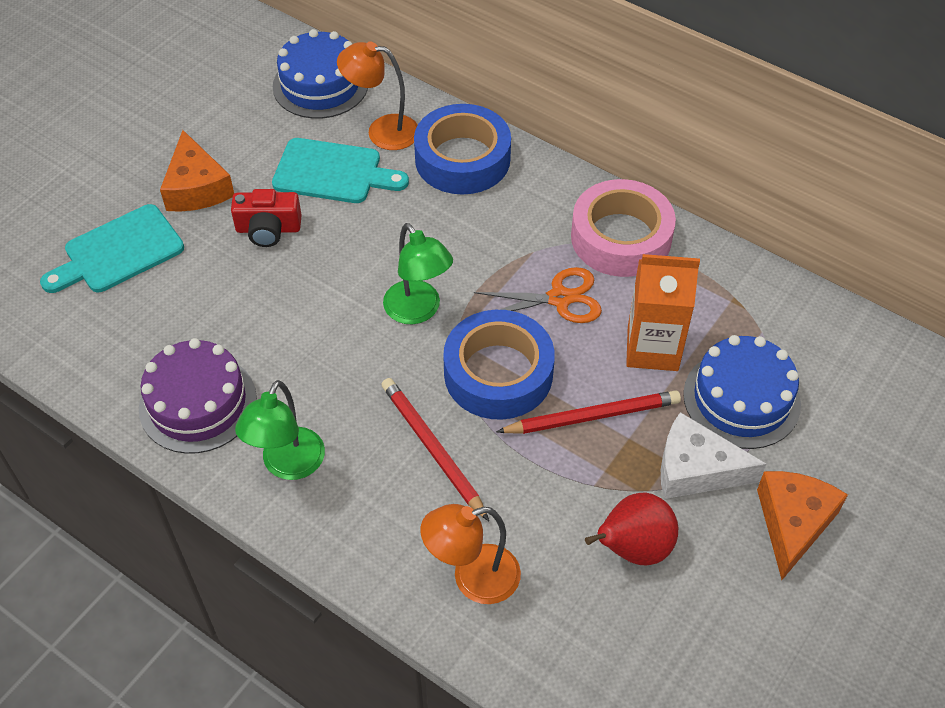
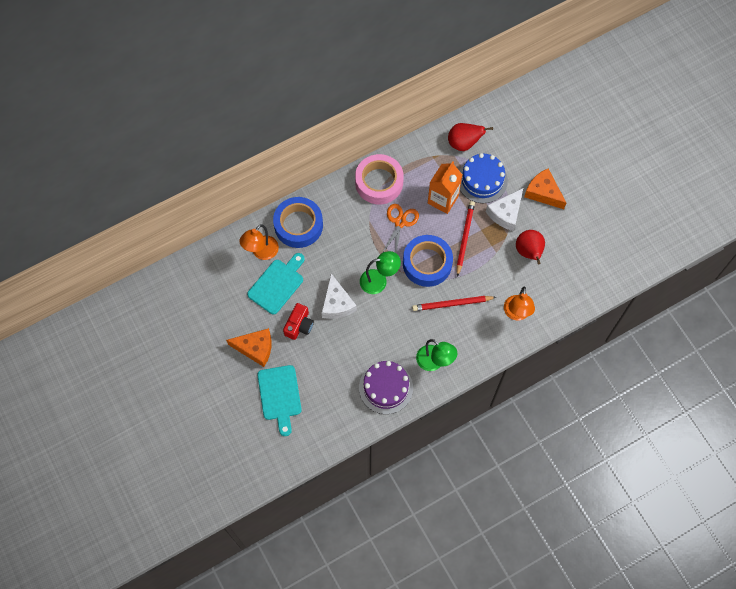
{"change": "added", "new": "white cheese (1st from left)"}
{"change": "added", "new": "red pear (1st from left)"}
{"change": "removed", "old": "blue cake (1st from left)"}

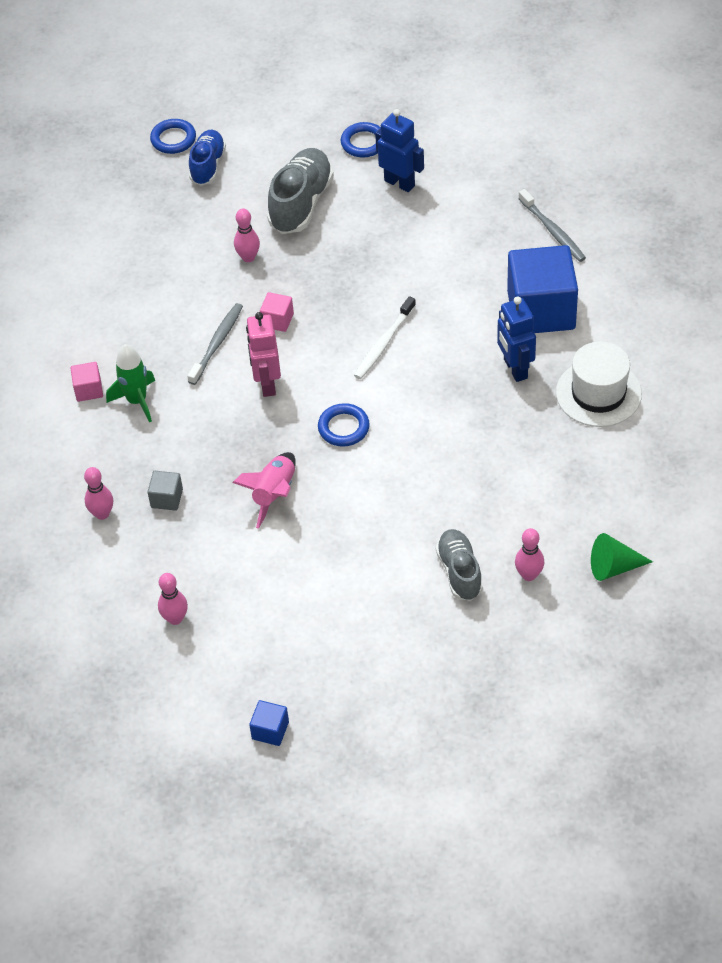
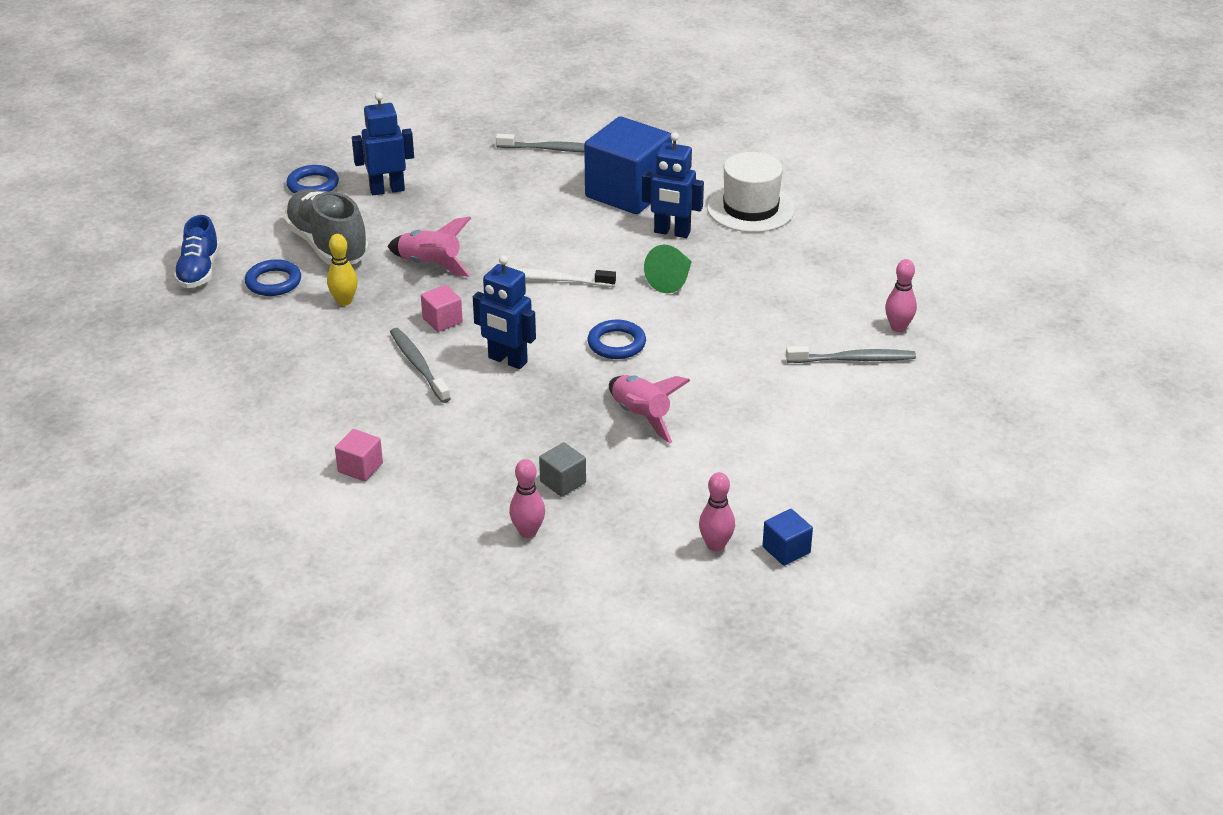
{"change": "turned", "old": "blue shoe", "degrees": -135}
{"change": "moved", "old": "blue ring (1st from left)"}
{"change": "recoloured", "old": "pink bowling pin (3rd from left)", "new": "yellow bowling pin"}
{"change": "added", "new": "pink rocket (1st from left)"}
{"change": "recoloured", "old": "pink robot", "new": "blue robot (2nd from left)"}
{"change": "turned", "old": "white toothbrush", "degrees": 120}
{"change": "moved", "old": "green cone"}
{"change": "moved", "old": "blue cube (1st from left in the first image)", "new": "blue cube (2nd from left)"}
{"change": "replaced", "old": "grey shoe (2nd from left)", "new": "grey toothbrush (3rd from left)"}
{"change": "removed", "old": "green rocket"}

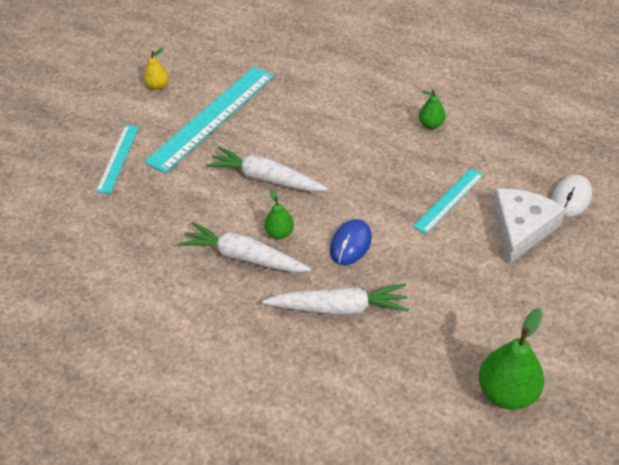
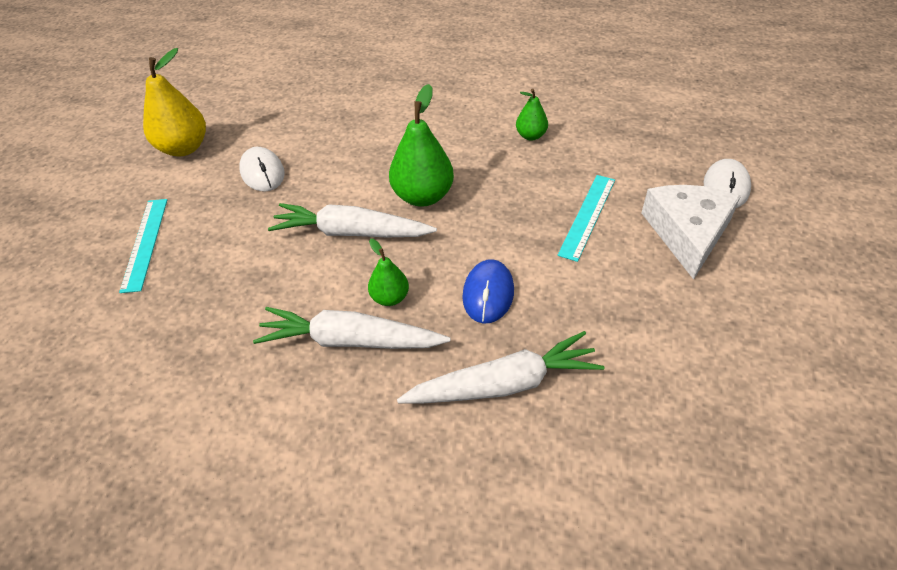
{"change": "resized", "old": "yellow pear", "factor": 1.81}
{"change": "replaced", "old": "turquoise ruler (2nd from left)", "new": "white mouse (1st from left)"}
{"change": "moved", "old": "green pear (3rd from left in the first image)", "new": "green pear (2nd from left)"}

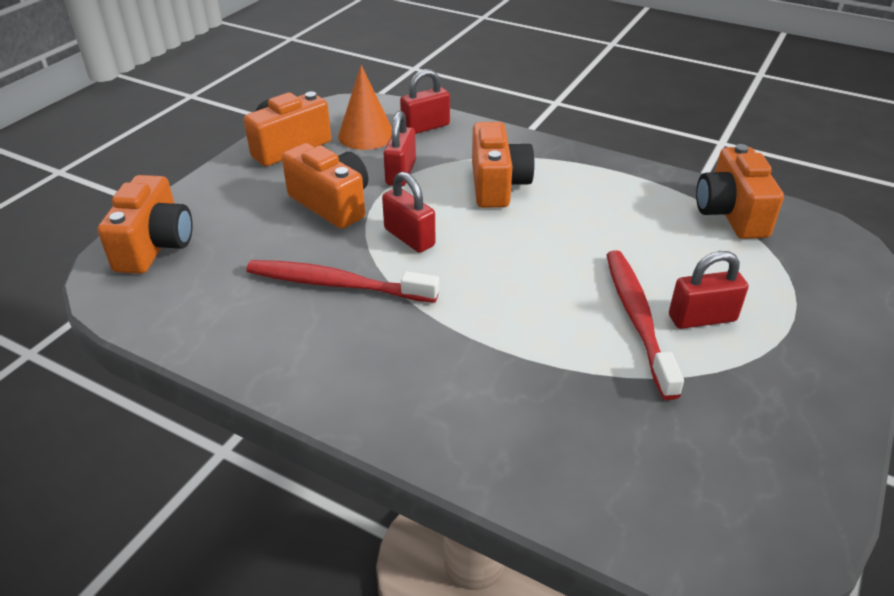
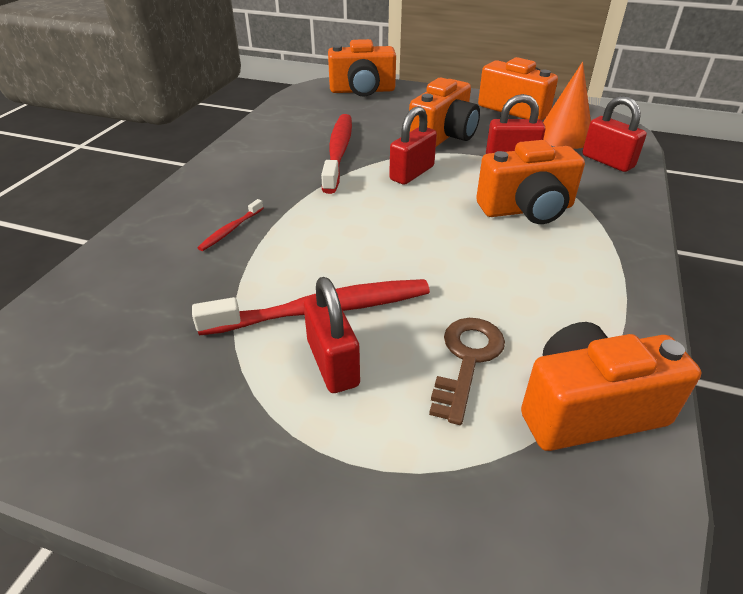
{"change": "added", "new": "red toothbrush (1st from left)"}
{"change": "added", "new": "brown key"}

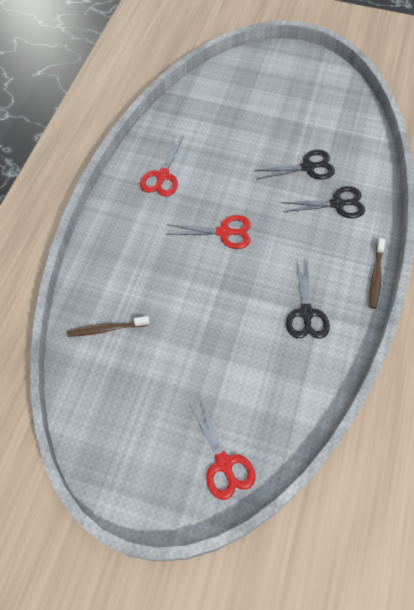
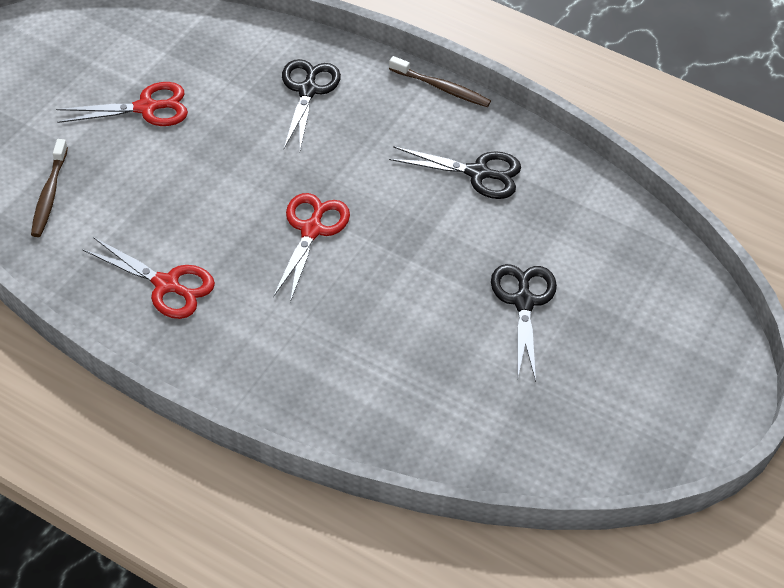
{"change": "moved", "old": "brown toothbrush (1st from left)"}
{"change": "moved", "old": "red scissors (3rd from left in the first image)", "new": "red scissors (1st from left)"}
{"change": "moved", "old": "black scissors (1st from left in the first image)", "new": "black scissors (3rd from left)"}

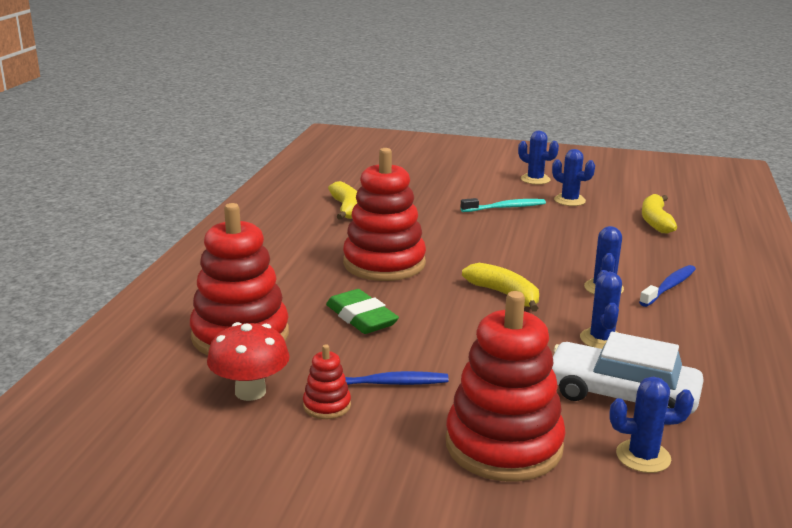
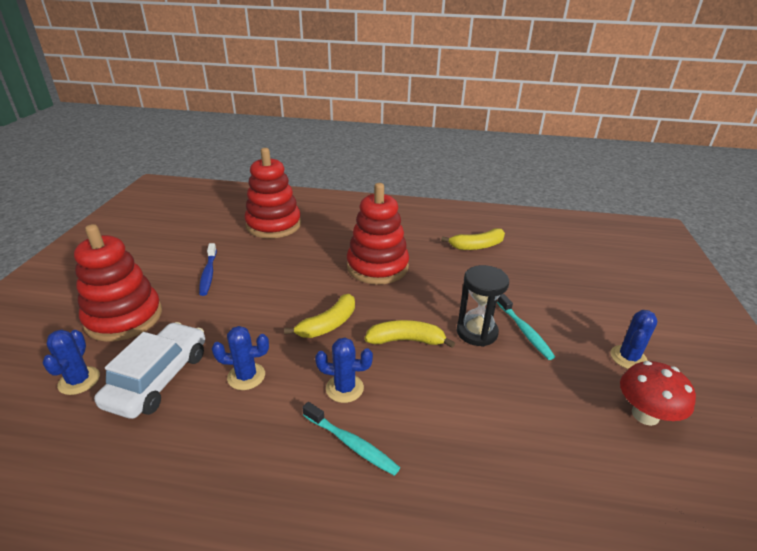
{"change": "recoloured", "old": "blue toothbrush (2nd from left)", "new": "turquoise toothbrush (1st from left)"}
{"change": "moved", "old": "yellow banana (3rd from left in the first image)", "new": "yellow banana (2nd from left)"}
{"change": "added", "new": "black hourglass"}
{"change": "moved", "old": "red mushroom"}
{"change": "removed", "old": "red stacking toy (2nd from left)"}
{"change": "removed", "old": "green eraser"}
{"change": "removed", "old": "blue cactus (2nd from left)"}

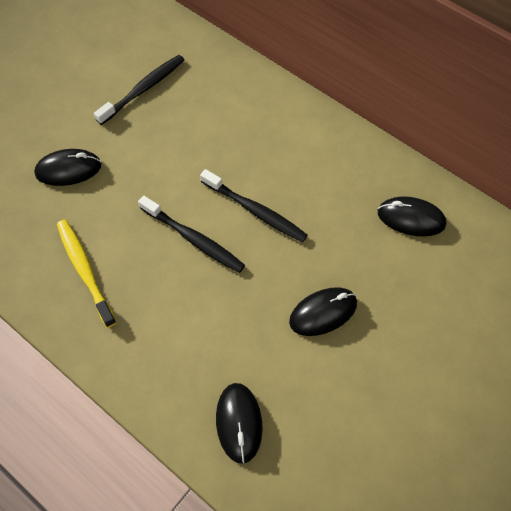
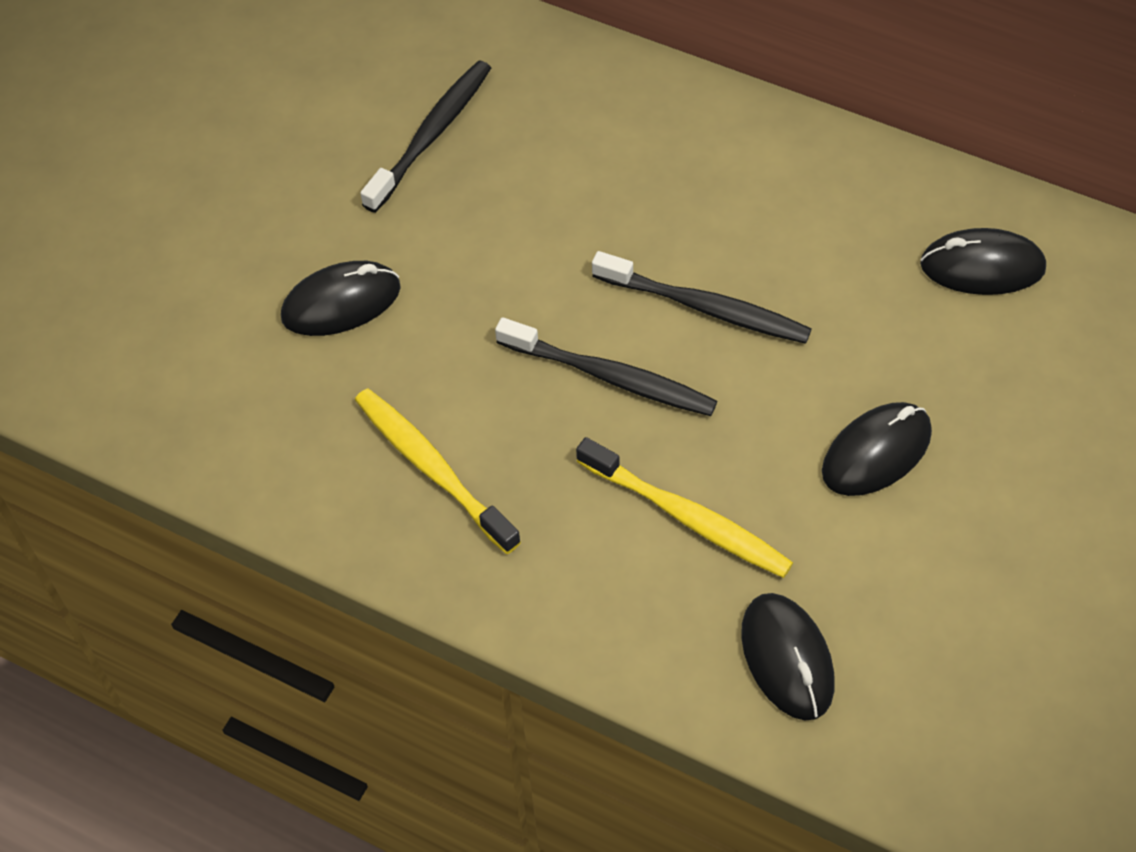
{"change": "added", "new": "yellow toothbrush (2nd from left)"}

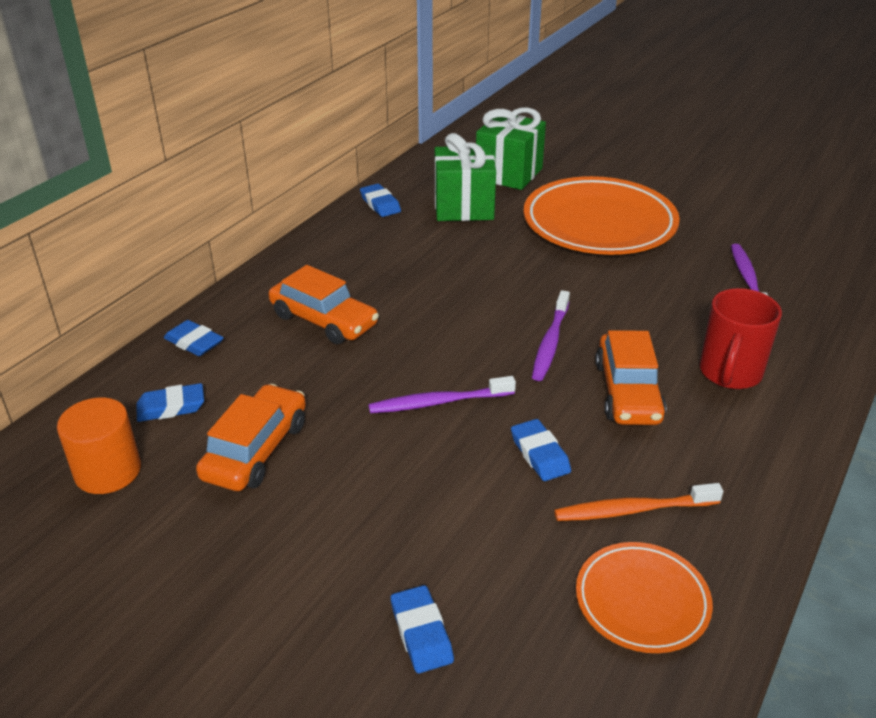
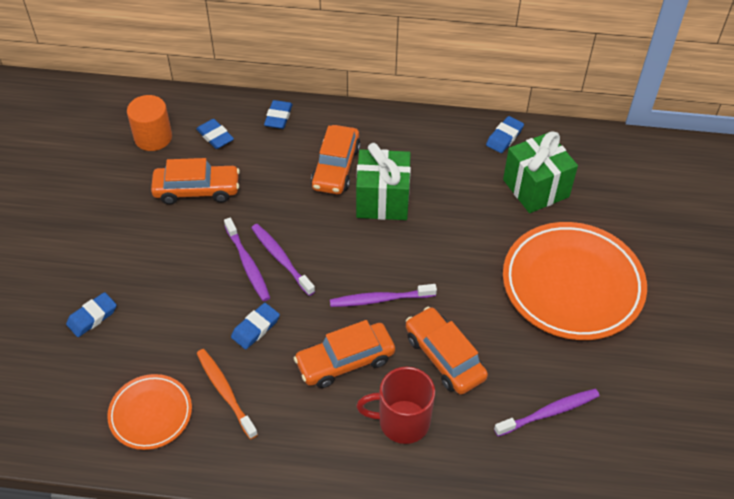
{"change": "added", "new": "purple toothbrush (1st from left)"}
{"change": "moved", "old": "green gift (2nd from left in the first image)", "new": "green gift (1st from left)"}
{"change": "added", "new": "orange car (4th from left)"}

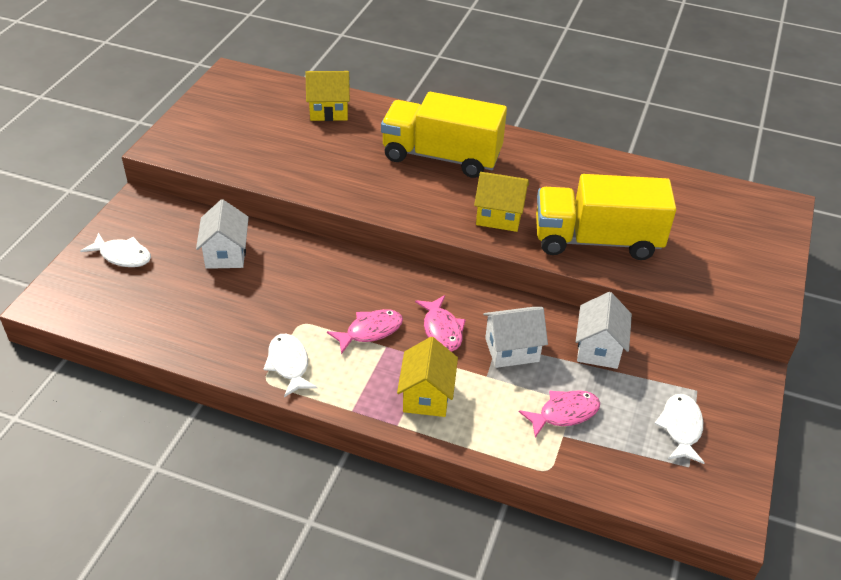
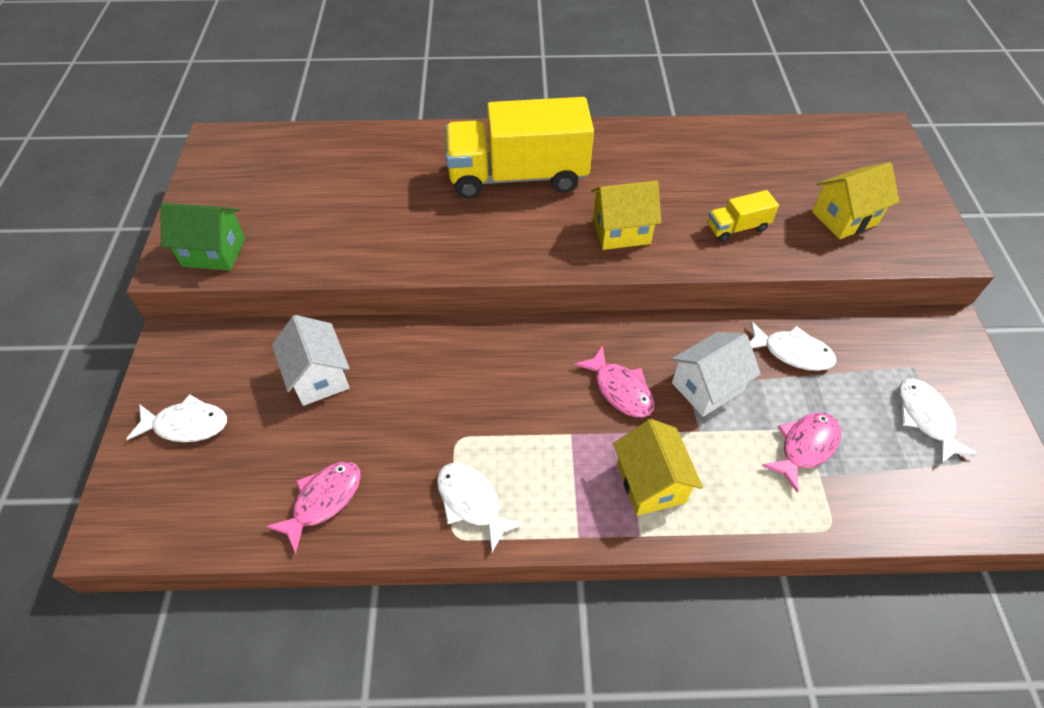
{"change": "added", "new": "green house"}
{"change": "moved", "old": "pink fish (1st from left)"}
{"change": "resized", "old": "yellow truck (2nd from left)", "factor": 0.43}
{"change": "replaced", "old": "white house (3rd from left)", "new": "white fish (3rd from left)"}
{"change": "moved", "old": "yellow house (1st from left in the first image)", "new": "yellow house (3rd from left)"}

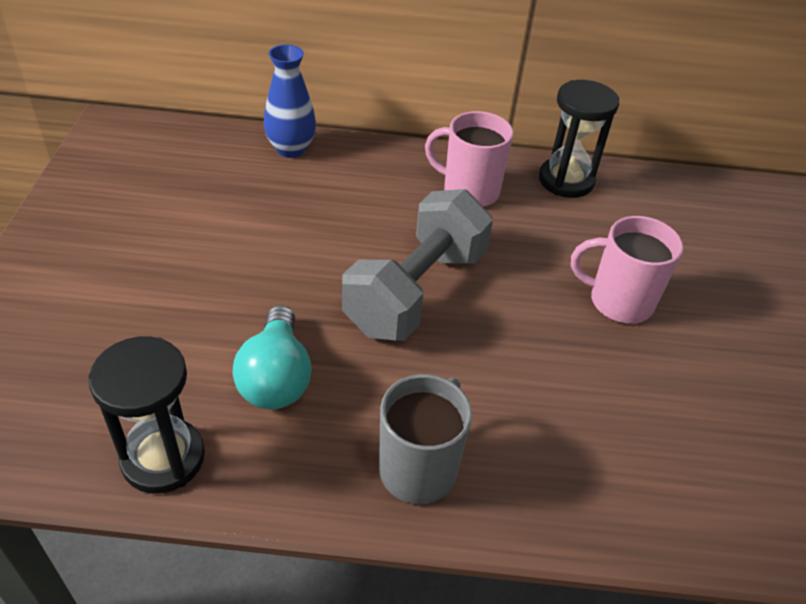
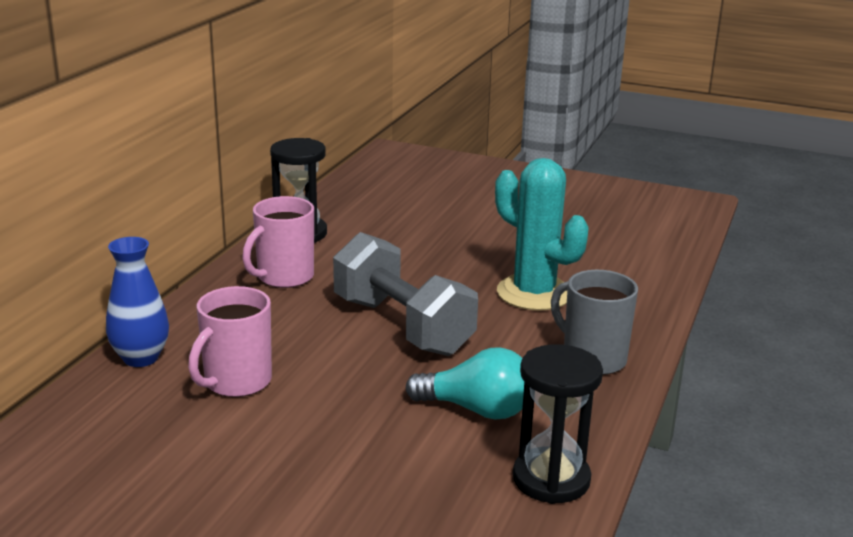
{"change": "moved", "old": "pink mug (2nd from left in the first image)", "new": "pink mug (1st from left)"}
{"change": "added", "new": "turquoise cactus"}

